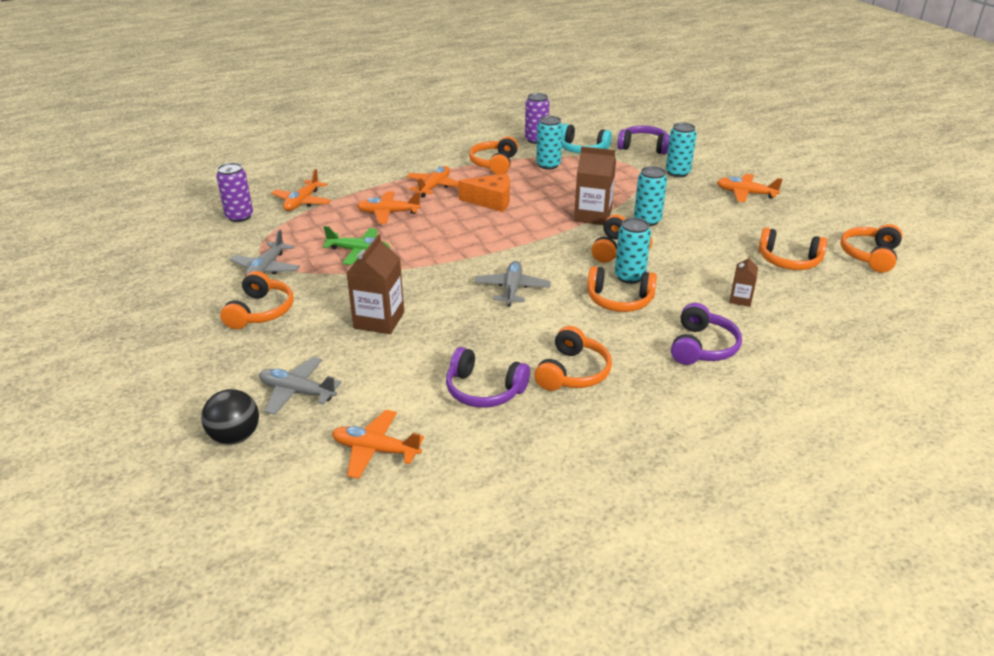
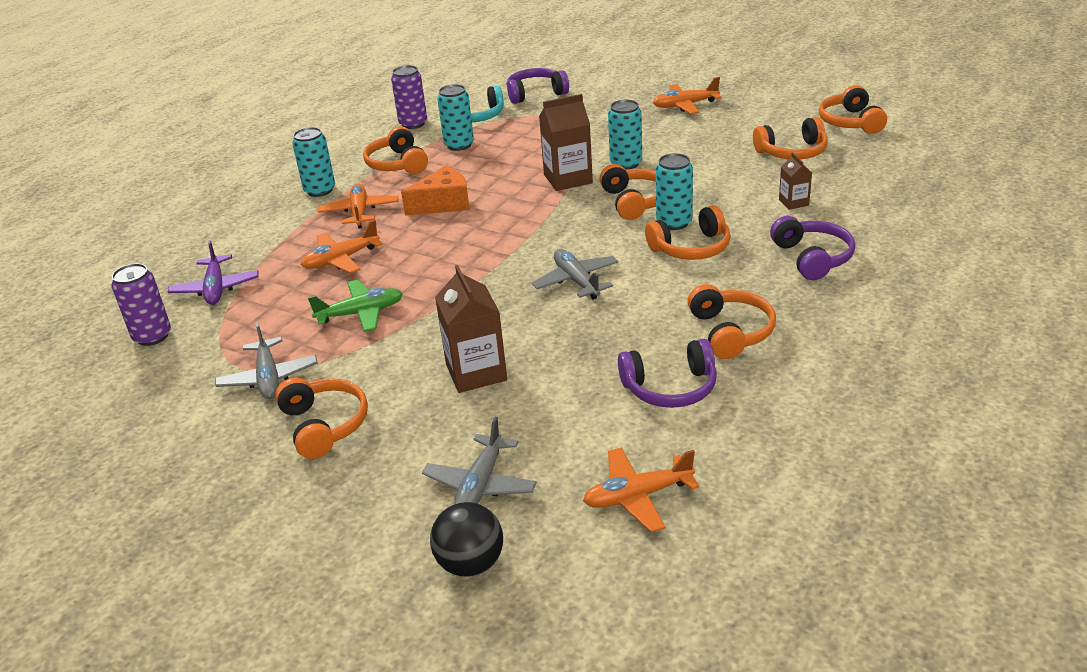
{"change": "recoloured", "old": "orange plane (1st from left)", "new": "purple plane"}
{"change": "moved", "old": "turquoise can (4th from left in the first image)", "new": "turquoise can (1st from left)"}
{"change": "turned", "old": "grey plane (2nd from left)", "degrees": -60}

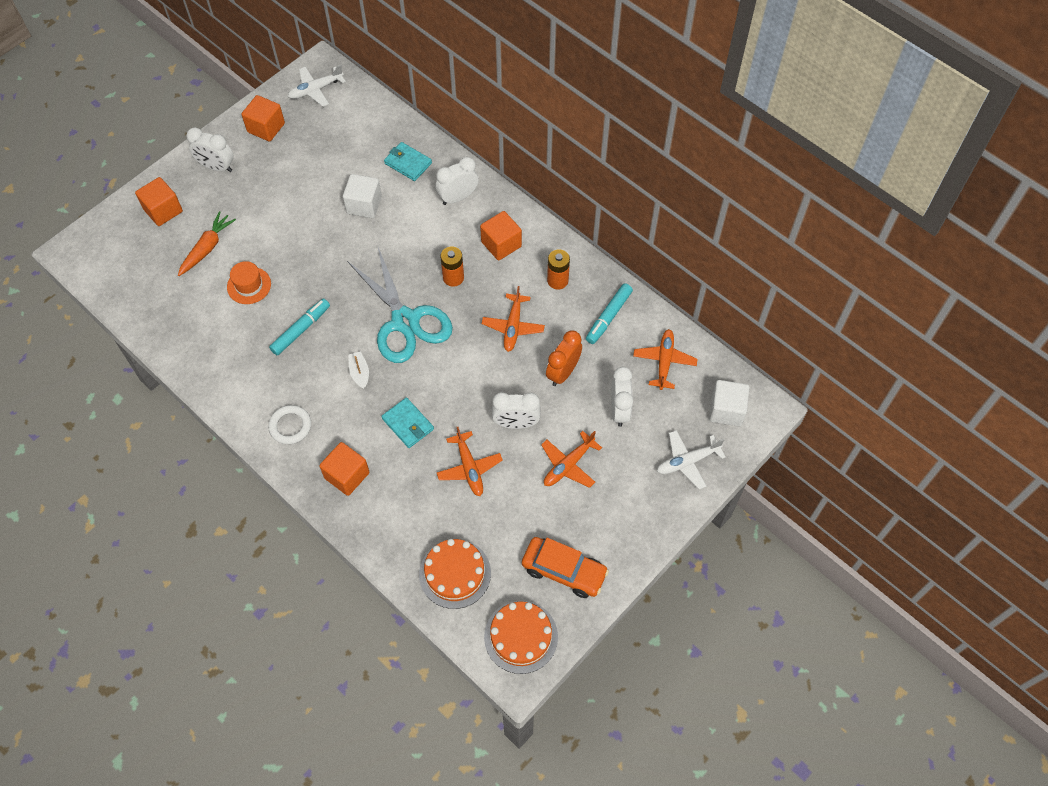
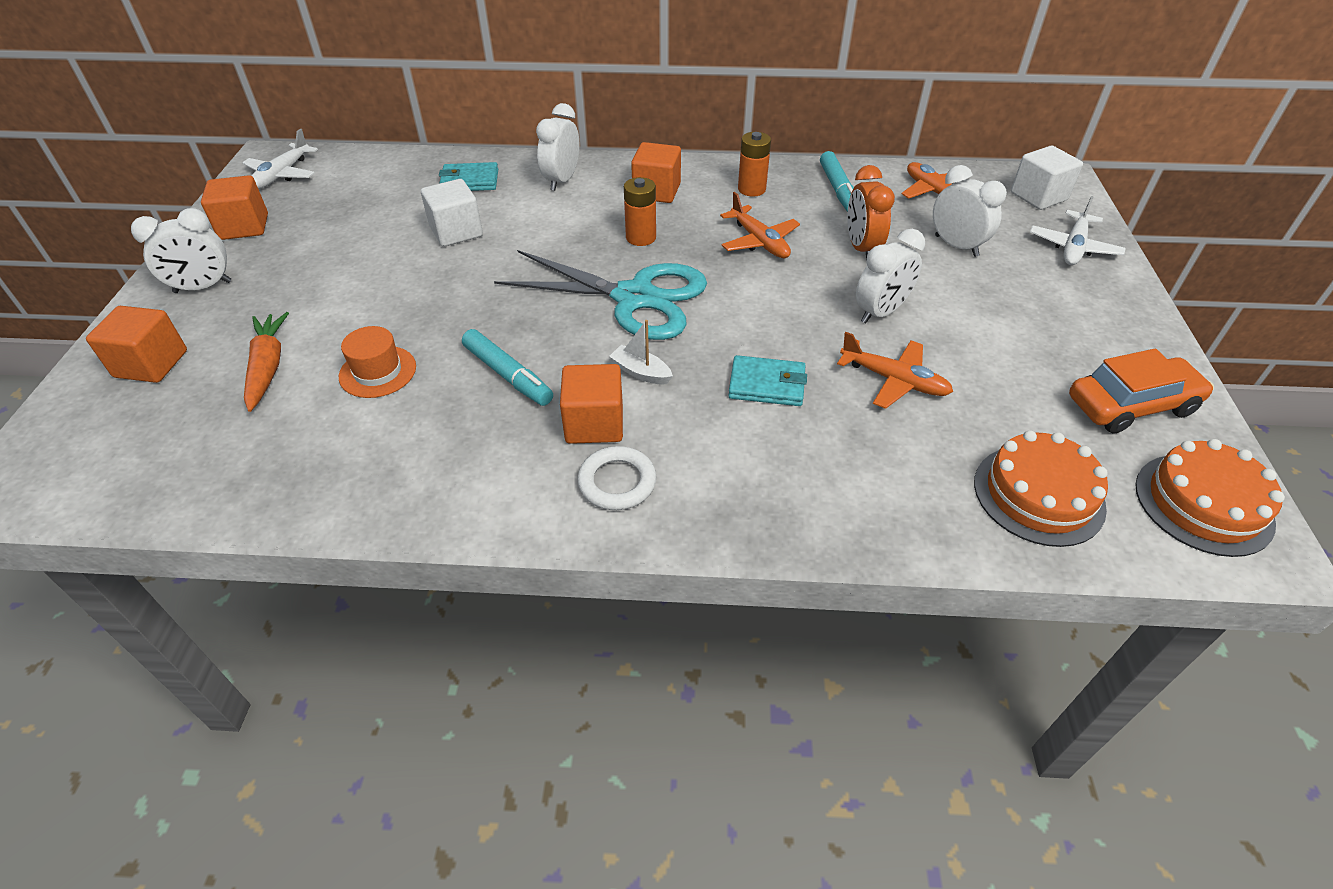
{"change": "turned", "old": "turquoise marker (1st from left)", "degrees": 135}
{"change": "moved", "old": "orange cube (3rd from left)"}
{"change": "removed", "old": "orange plane (3rd from left)"}

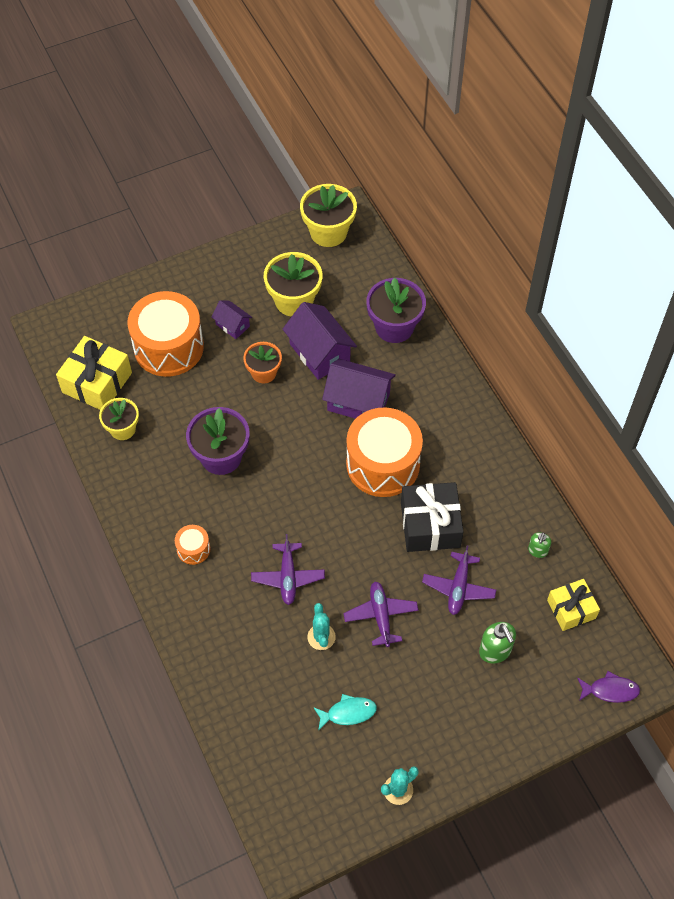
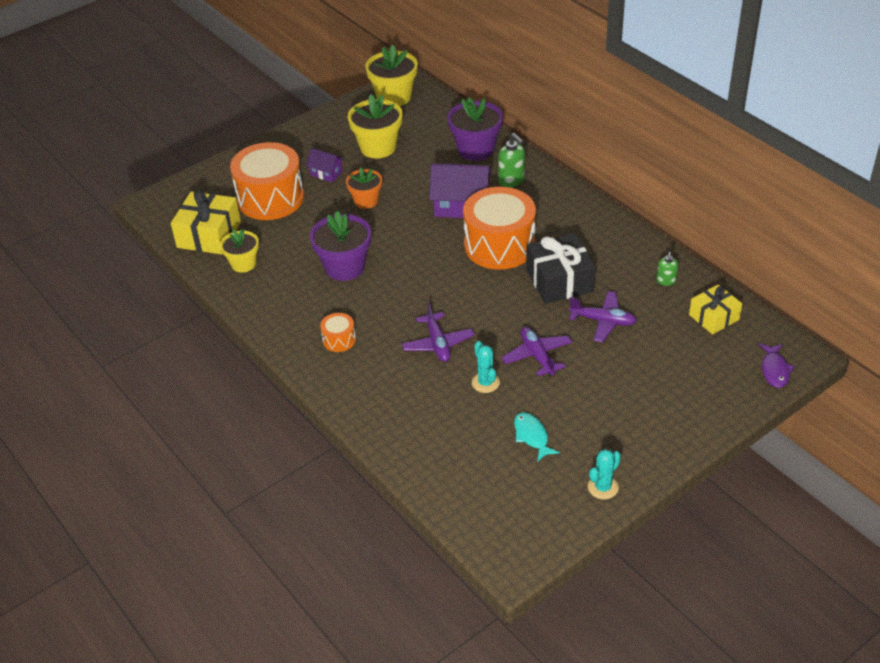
{"change": "moved", "old": "green soap dispenser (1st from left)"}
{"change": "turned", "old": "turquoise fish", "degrees": -90}
{"change": "turned", "old": "purple plane (3rd from left)", "degrees": -75}
{"change": "turned", "old": "purple fish", "degrees": 105}
{"change": "removed", "old": "purple house (2nd from left)"}

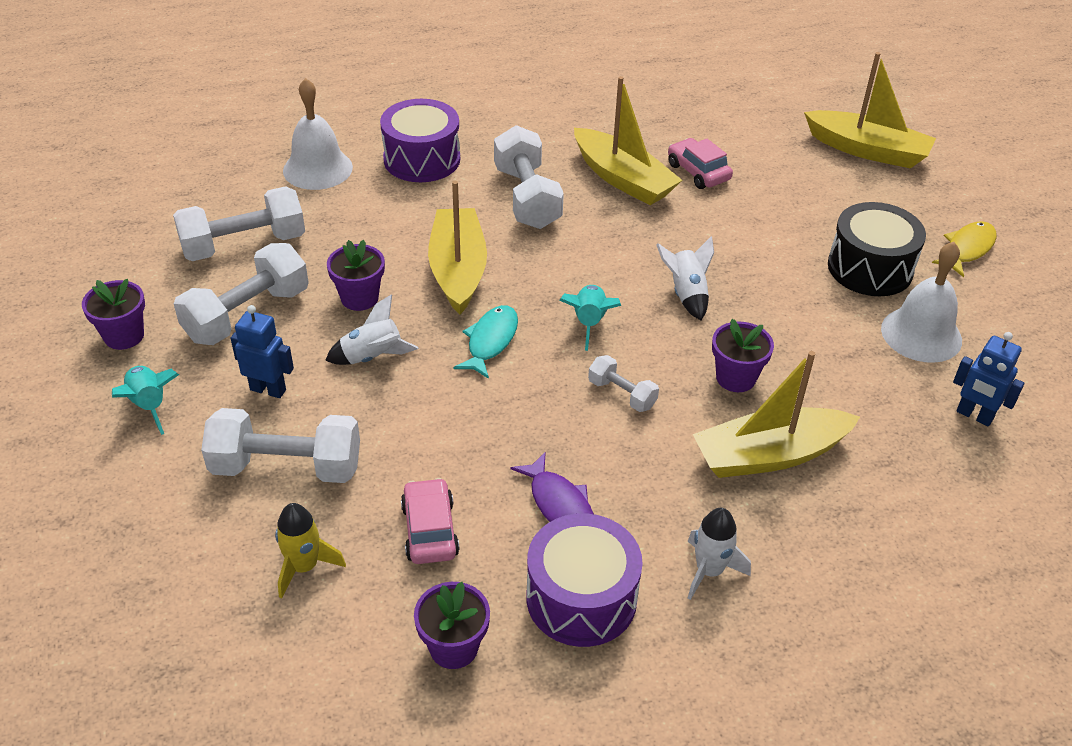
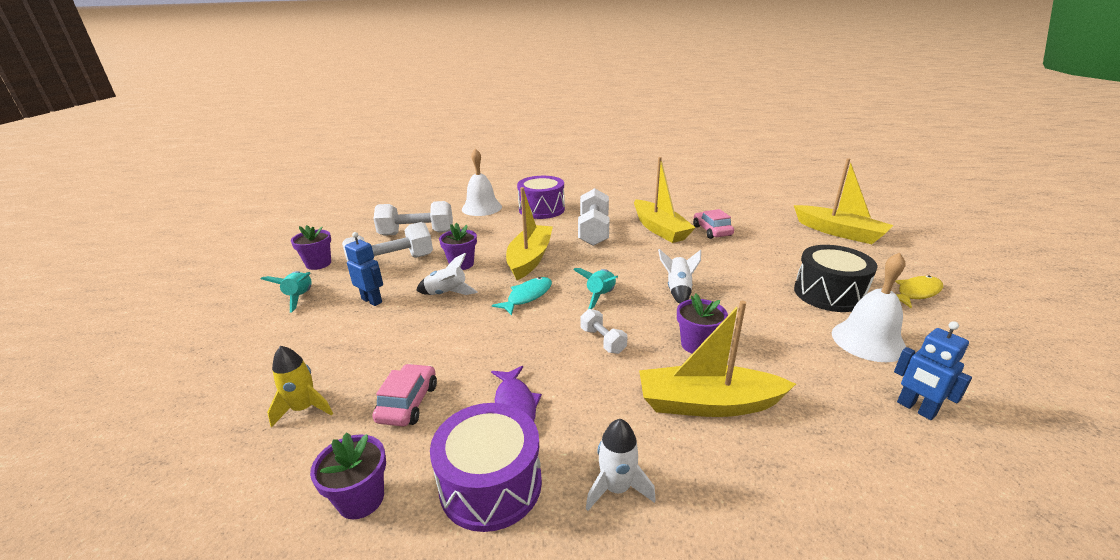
{"change": "removed", "old": "white dumbbell (3rd from left)"}

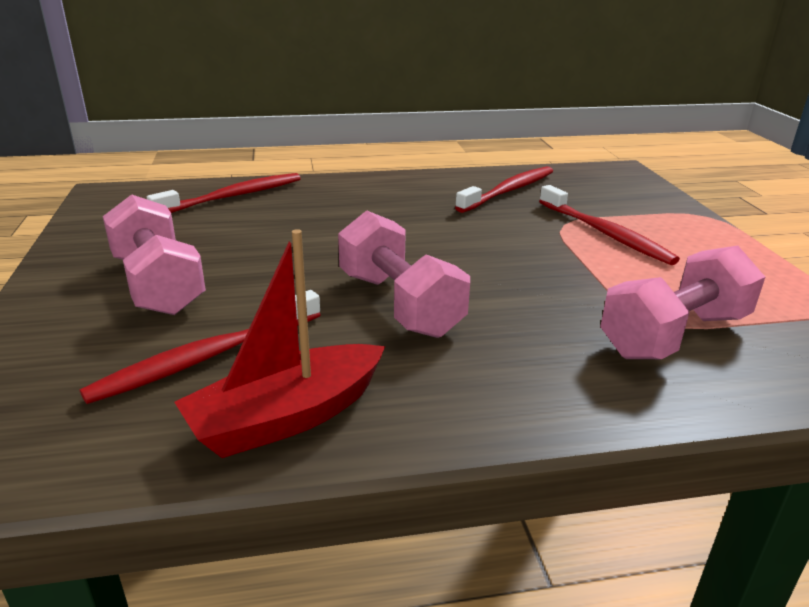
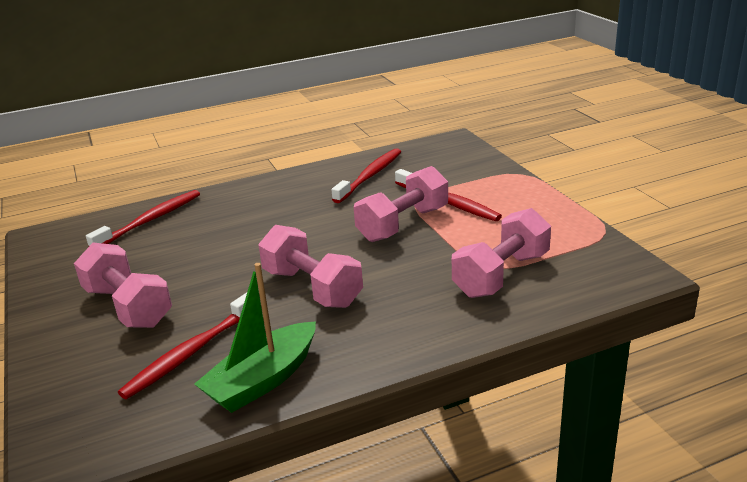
{"change": "recoloured", "old": "red boat", "new": "green boat"}
{"change": "added", "new": "pink dumbbell (3rd from left)"}

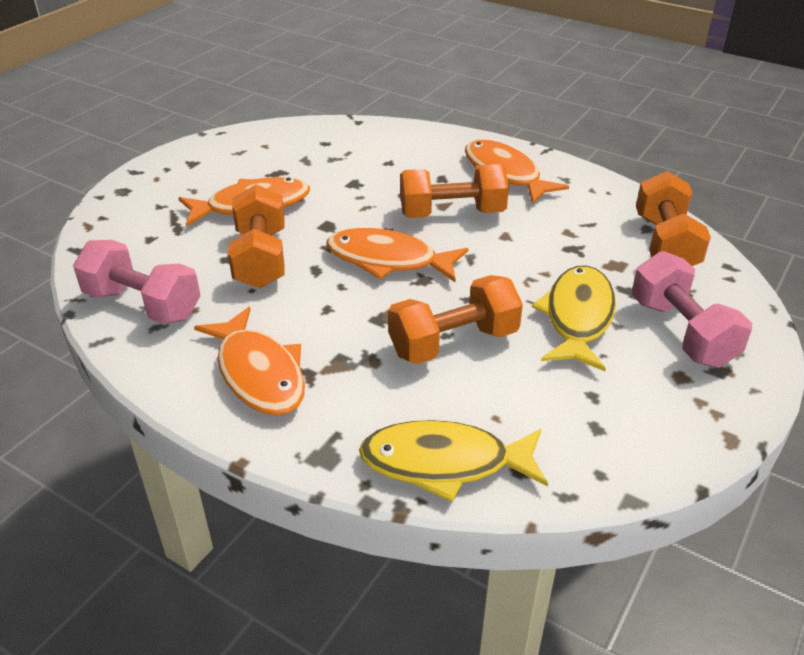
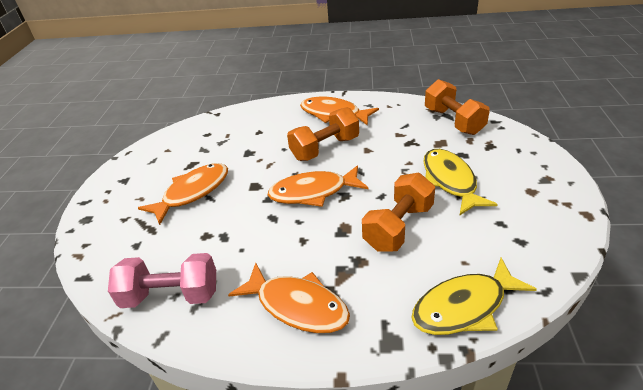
{"change": "removed", "old": "orange dumbbell (1st from left)"}
{"change": "removed", "old": "pink dumbbell (2nd from left)"}

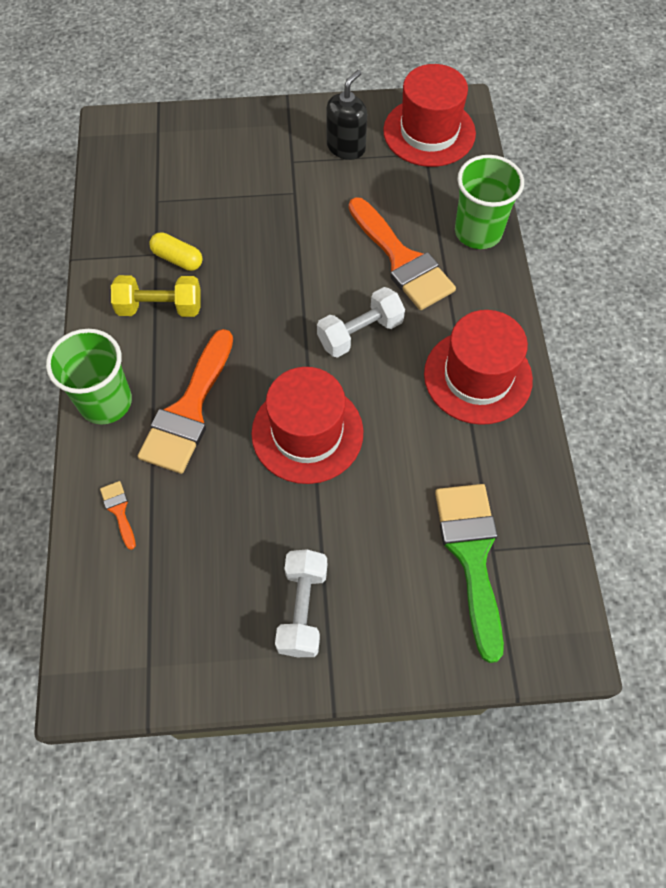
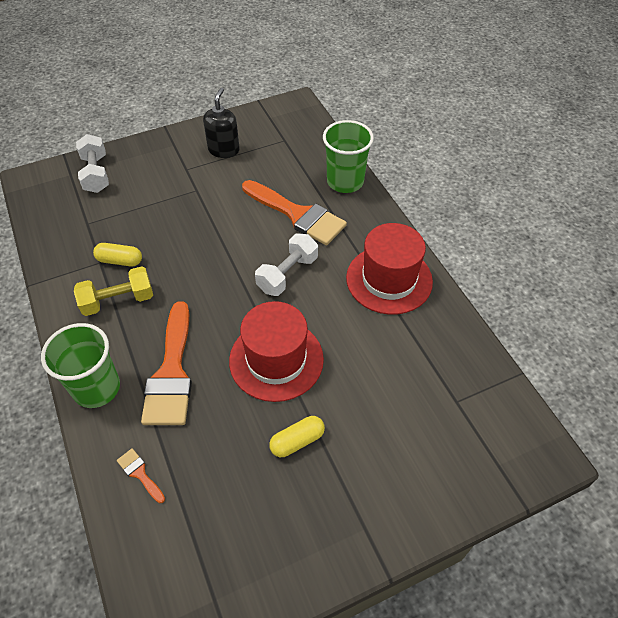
{"change": "moved", "old": "white dumbbell (1st from left)"}
{"change": "added", "new": "yellow capsule (2nd from left)"}
{"change": "removed", "old": "red hat (2nd from left)"}
{"change": "removed", "old": "green brush"}

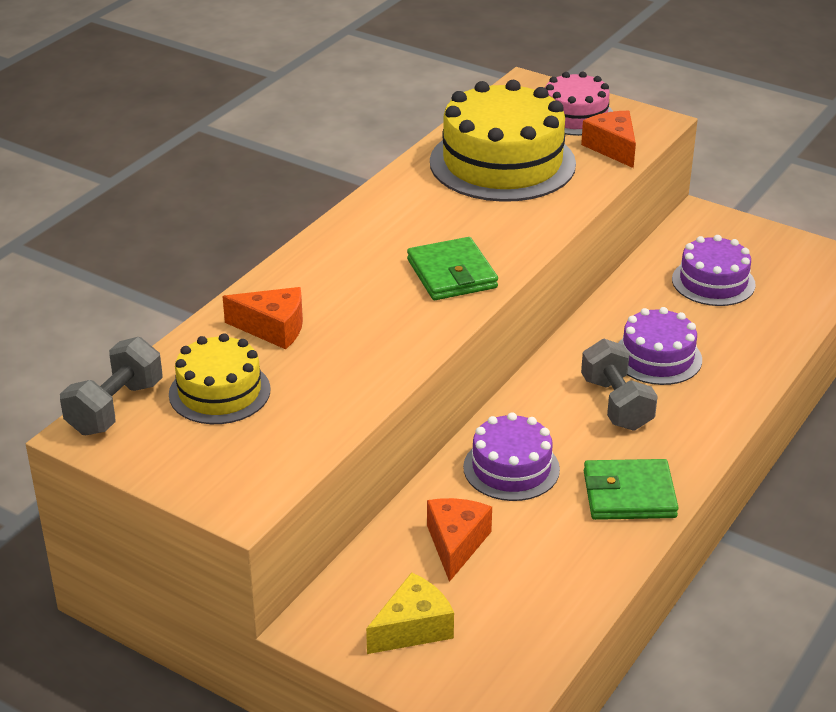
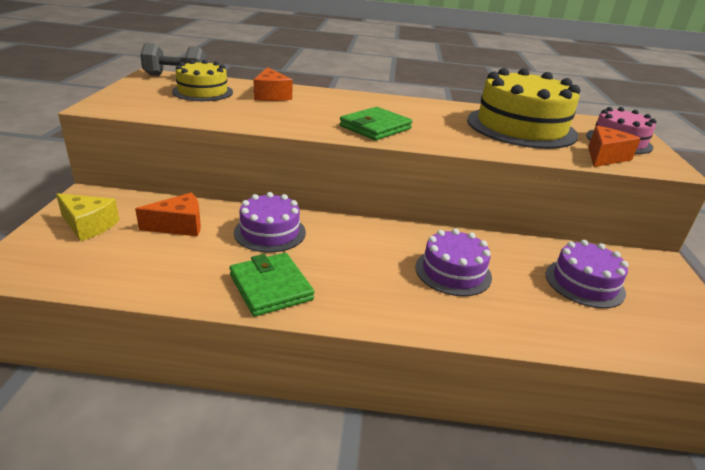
{"change": "removed", "old": "grey dumbbell (2nd from left)"}

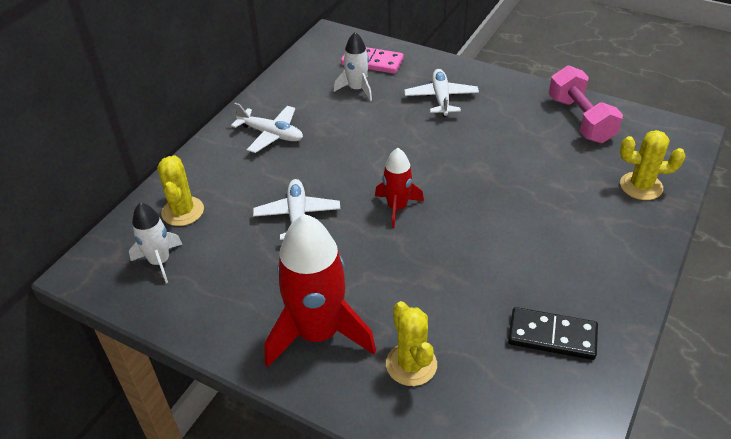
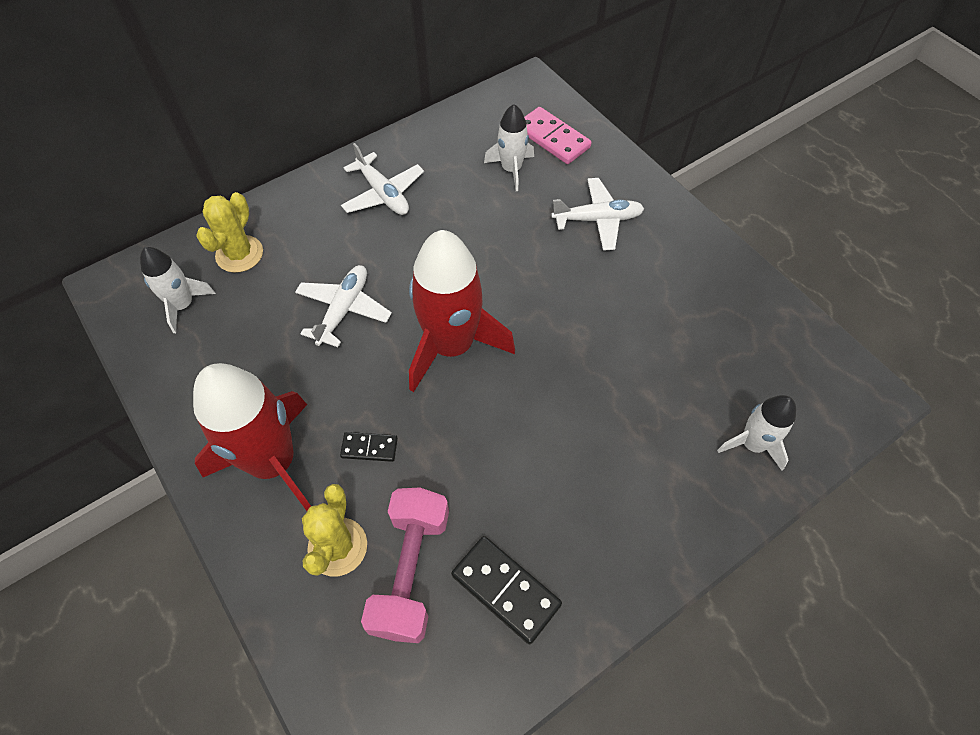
{"change": "added", "new": "black domino (1st from left)"}
{"change": "moved", "old": "pink dumbbell"}
{"change": "resized", "old": "red rocket (2nd from left)", "factor": 1.86}
{"change": "turned", "old": "white plane (3rd from left)", "degrees": 60}
{"change": "replaced", "old": "yellow cactus (3rd from left)", "new": "white rocket (3rd from left)"}

